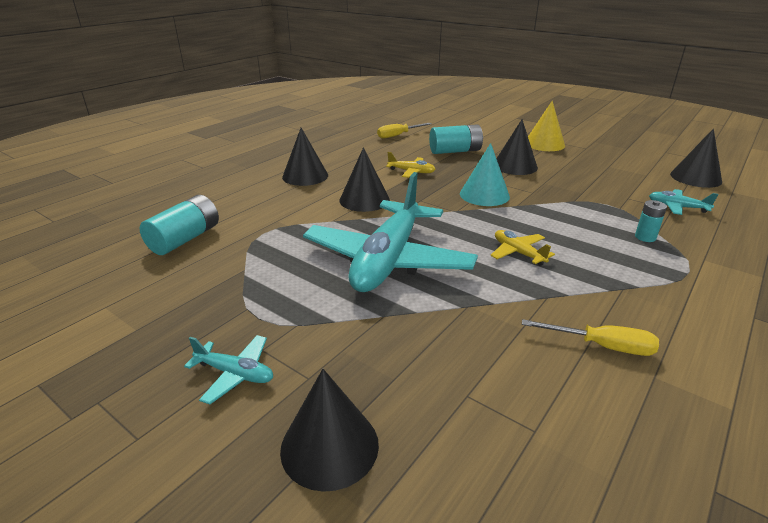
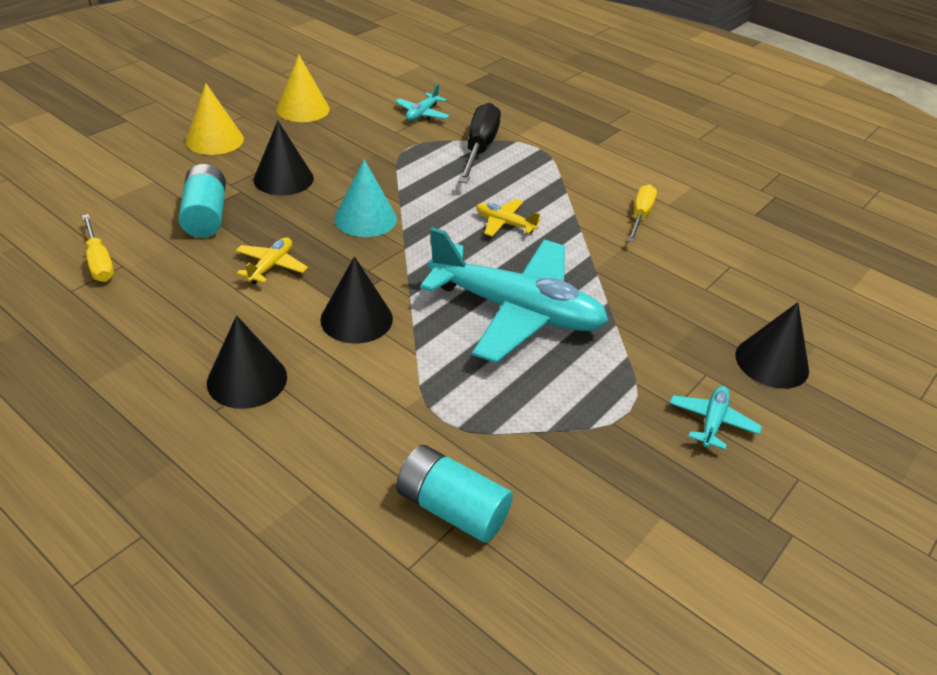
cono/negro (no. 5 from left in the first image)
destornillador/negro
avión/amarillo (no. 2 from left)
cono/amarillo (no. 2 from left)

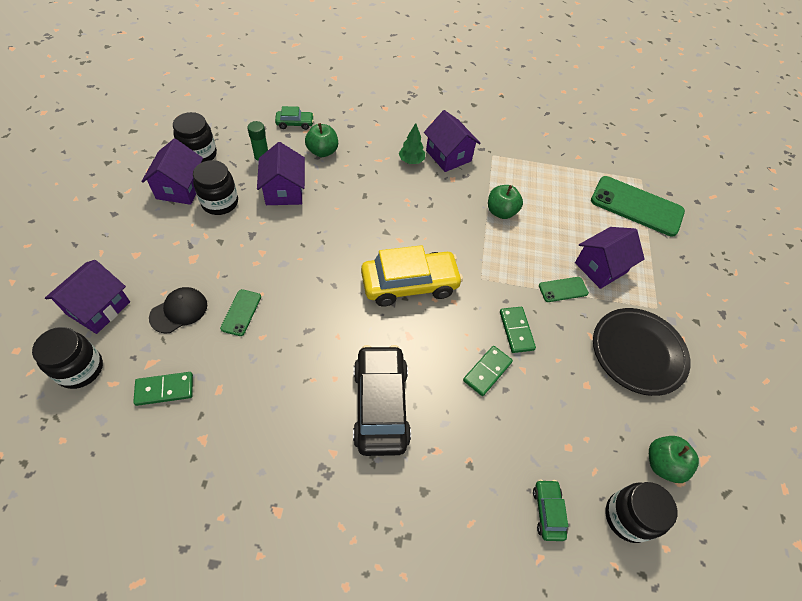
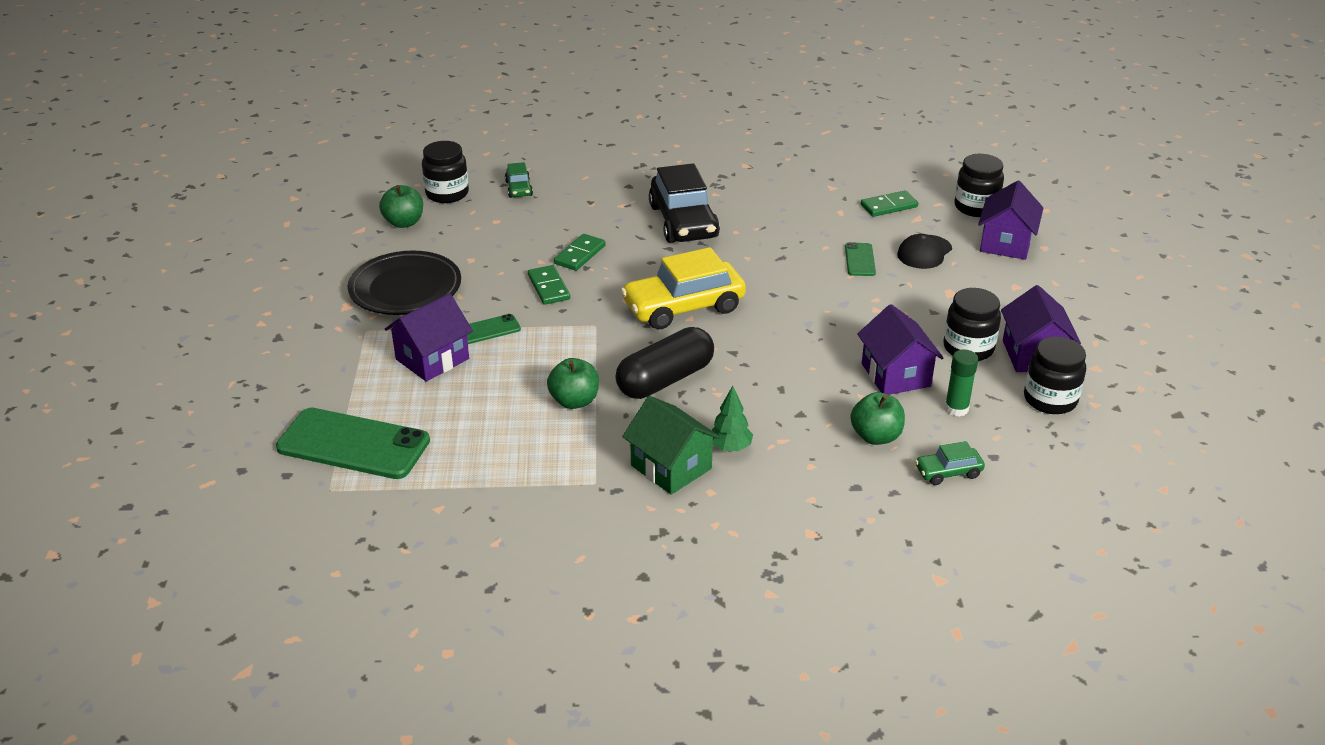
casa/verde
cápsula/negro

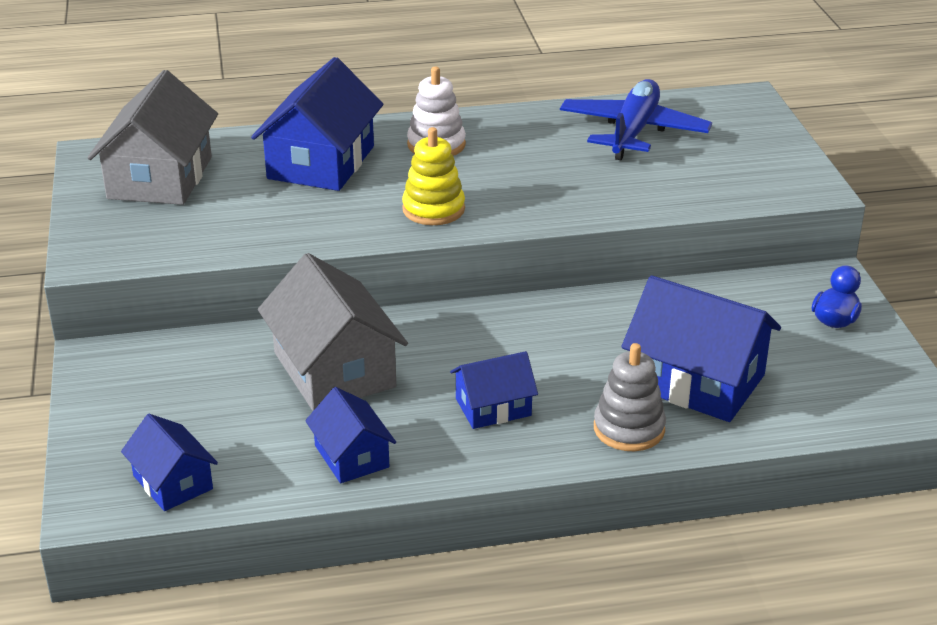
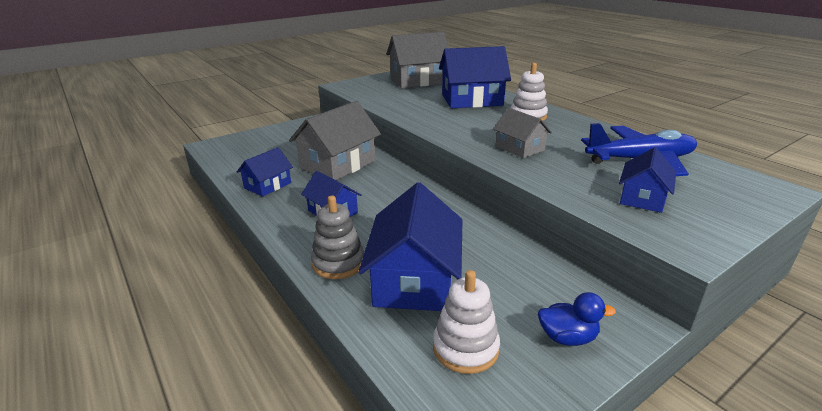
juguete apilable/amarillo
casa/azul (no. 5 from left)
casa/gris (no. 3 from left)
juguete apilable/blanco (no. 1 from left)

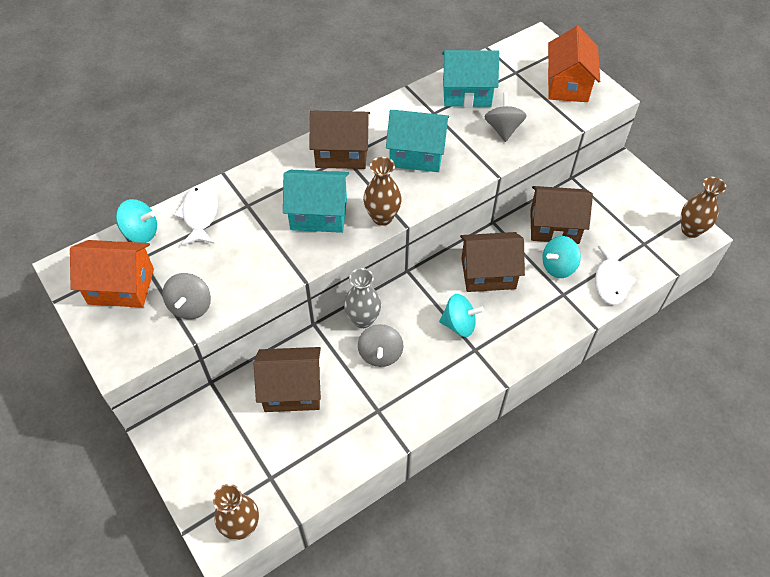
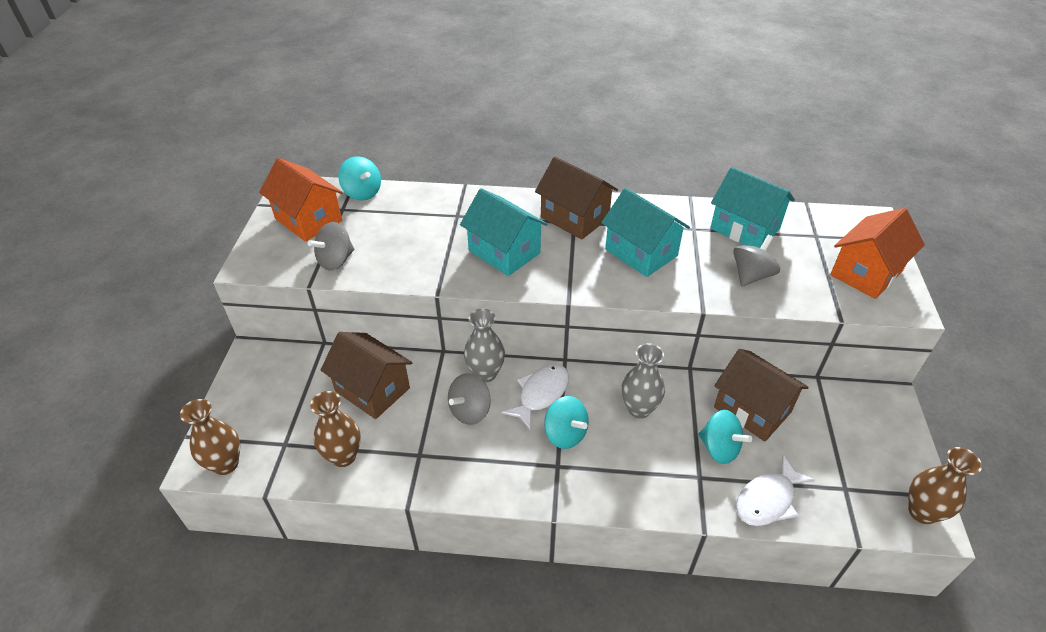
florero/marrón (no. 2 from left)
pez/blanco (no. 1 from left)
florero/gris (no. 2 from left)
peonza/turquesa (no. 3 from left)

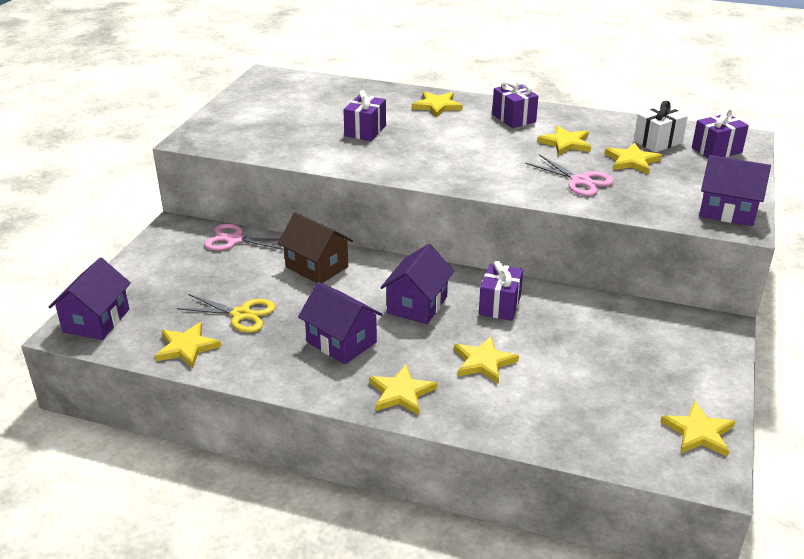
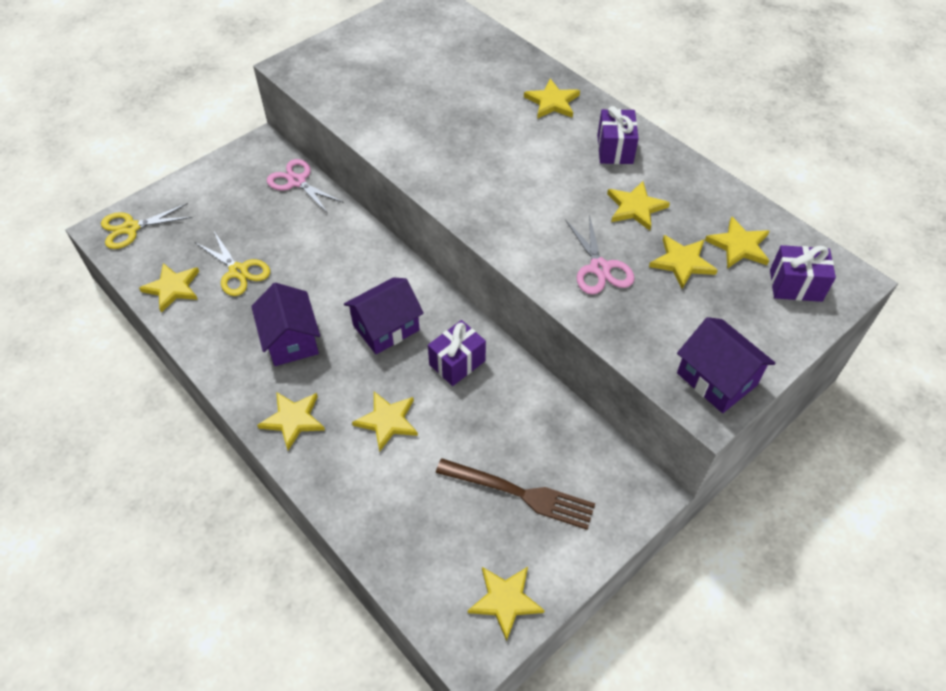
regalo/morado (no. 1 from left in the first image)
estrella/amarillo (no. 8 from left)
casa/marrón
tijeras/amarillo (no. 1 from left)
tenedor/marrón

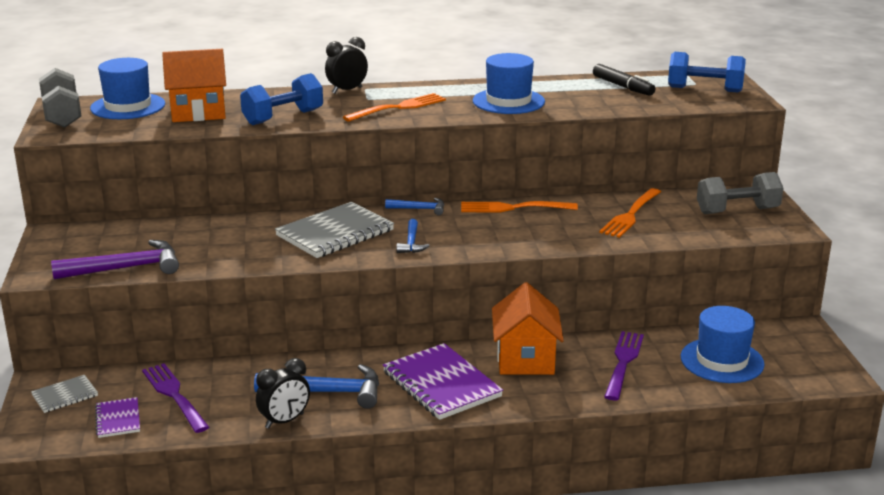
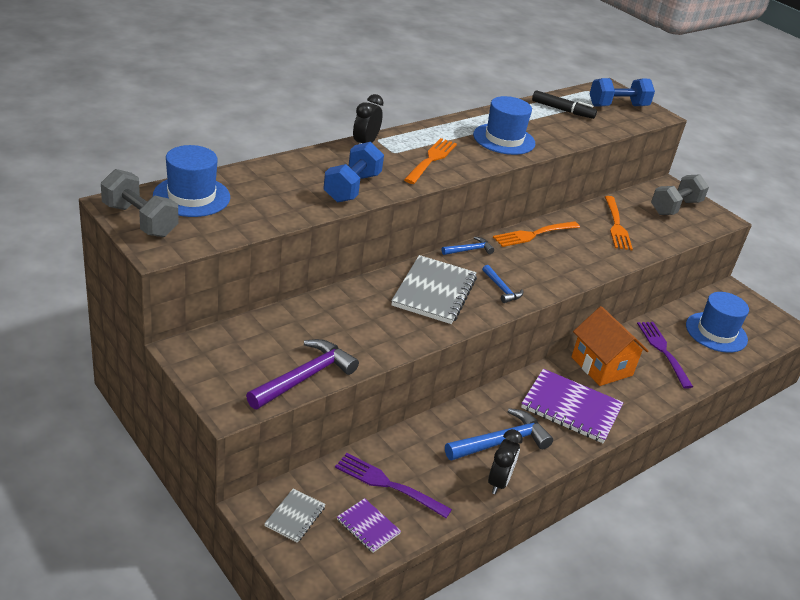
casa/naranja (no. 1 from left in the first image)

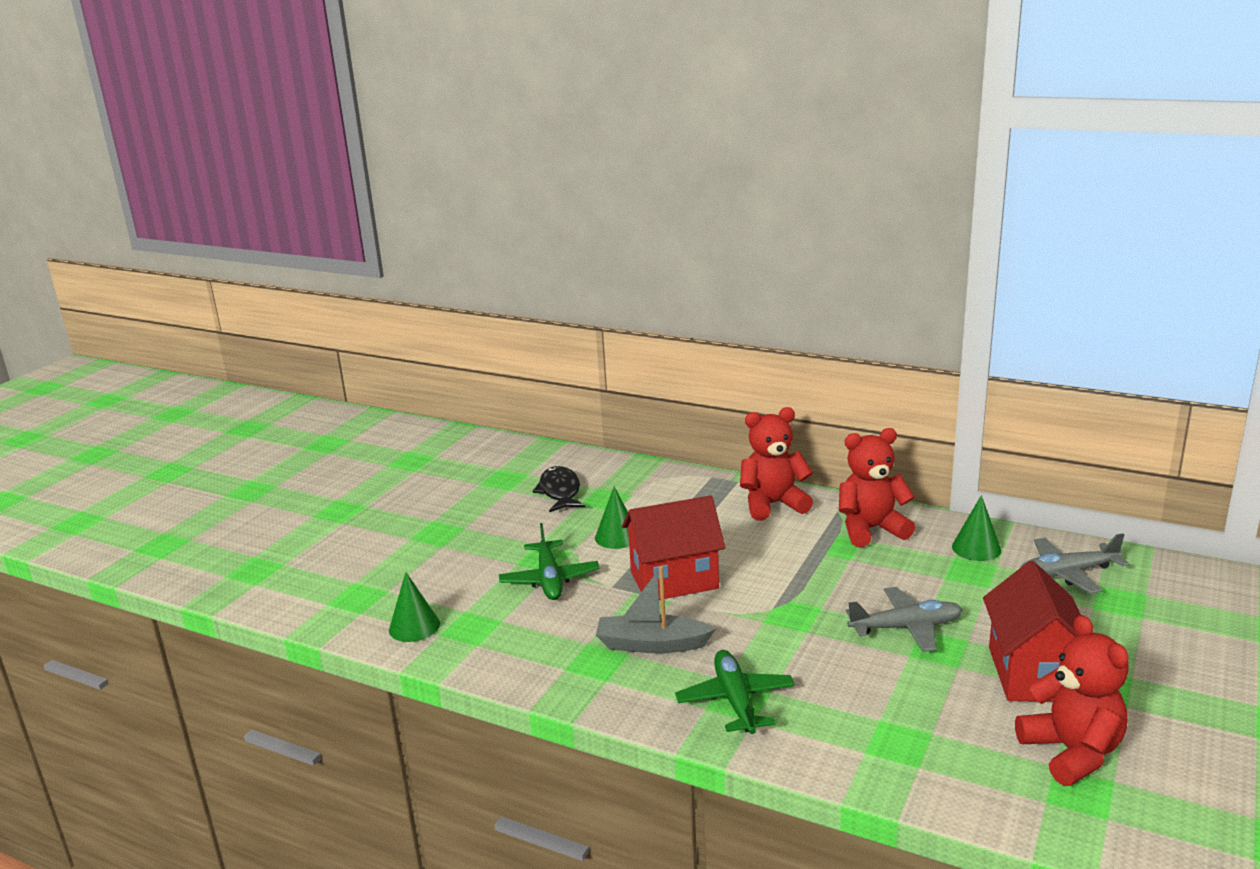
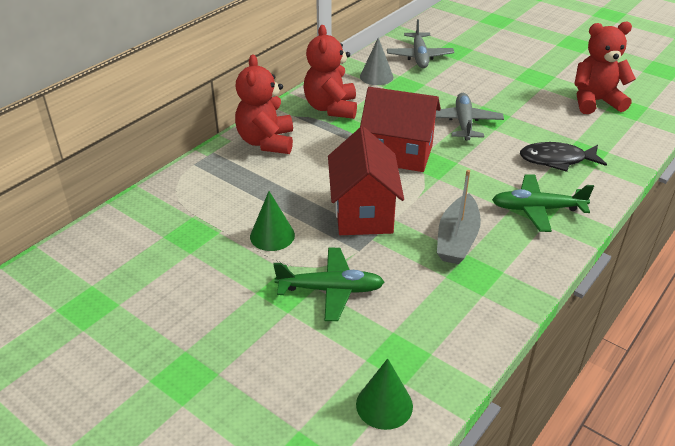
pez/negro
cono/gris
casa/rojo (no. 2 from left)

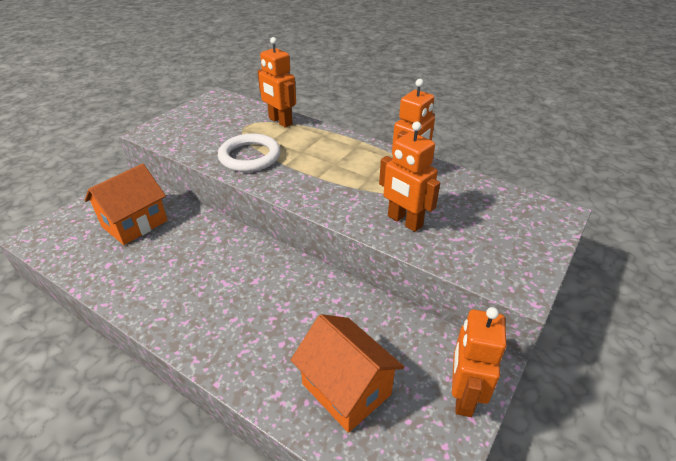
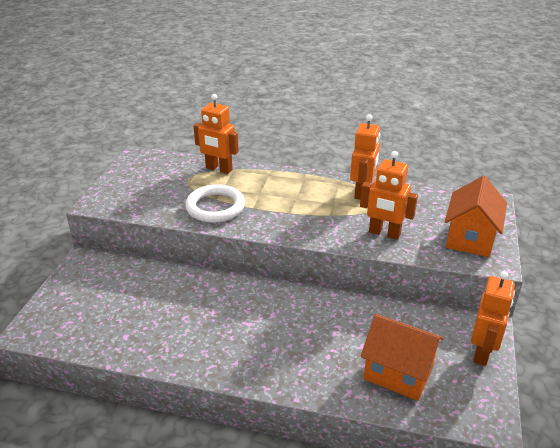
casa/naranja (no. 2 from left)
robot/naranja (no. 4 from left)

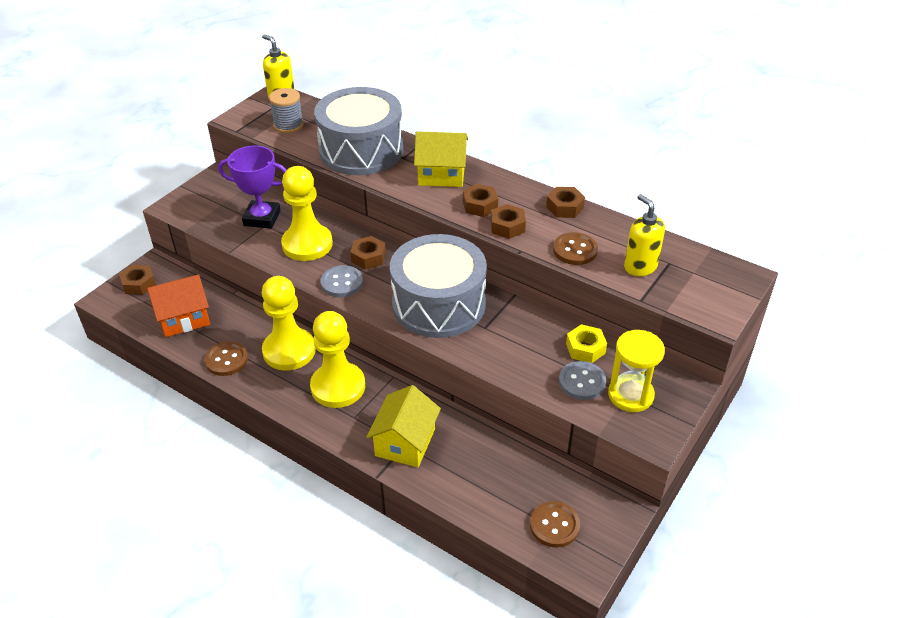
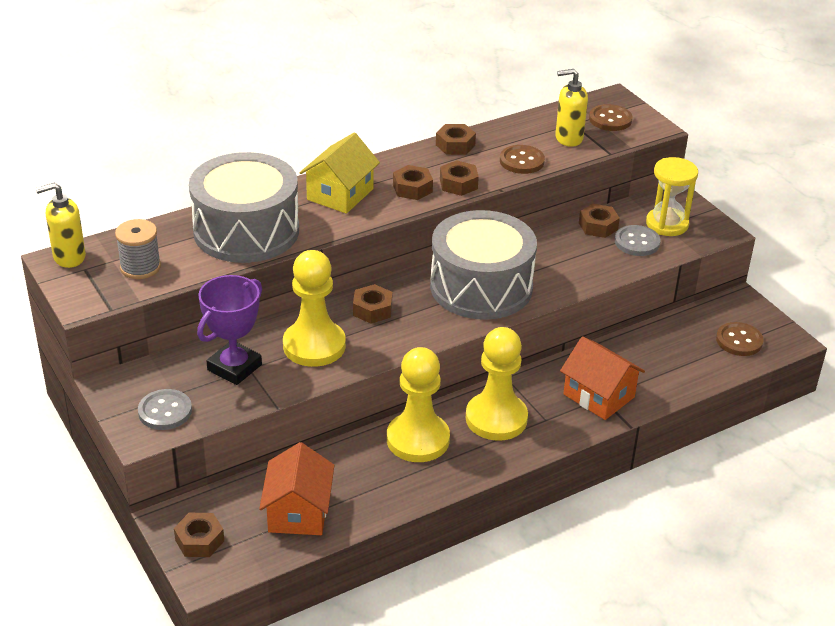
botón/gris (no. 1 from left)
tuerca/marrón (no. 6 from left)
botón/marrón (no. 2 from left)
casa/naranja (no. 2 from left)

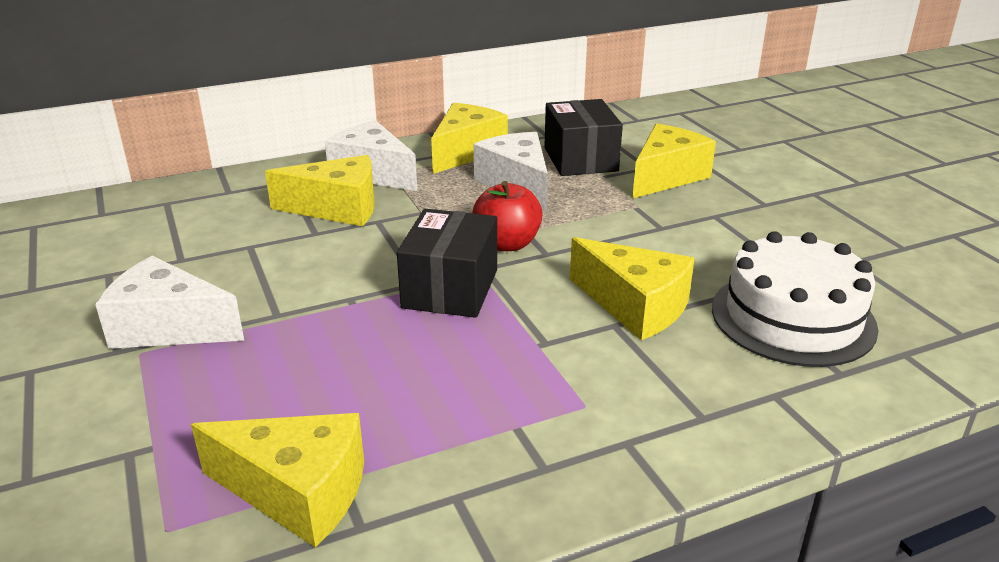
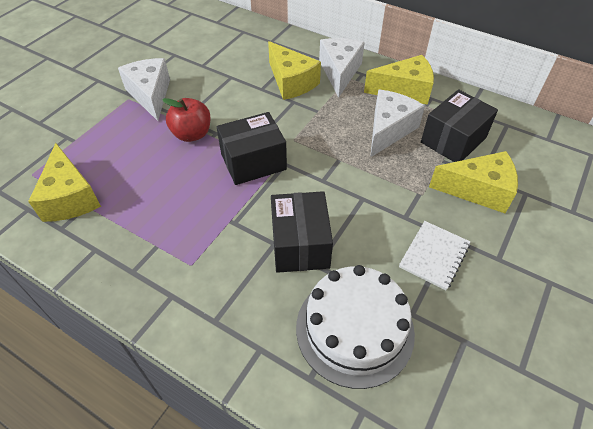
manzana/rojo
caja/negro (no. 2 from left)
cuaderno/blanco

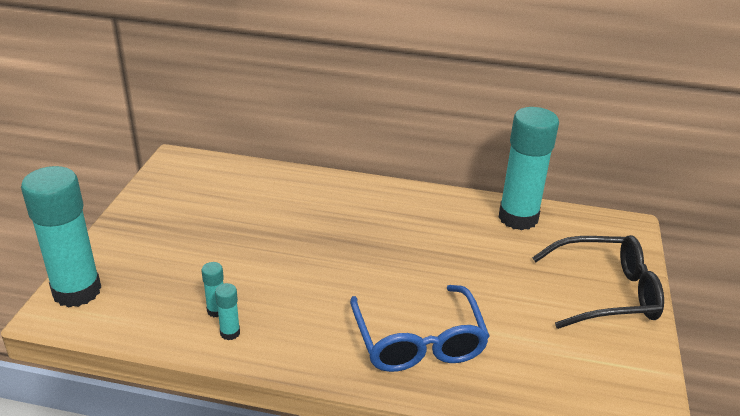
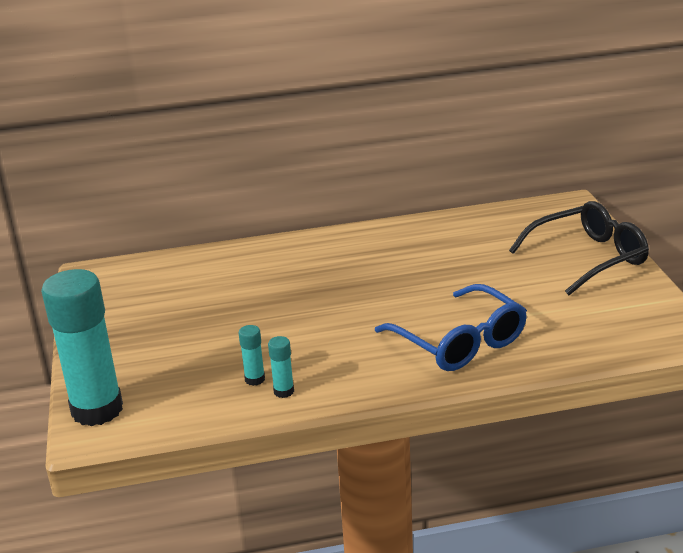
barra de pegamento/turquesa (no. 4 from left in the first image)

